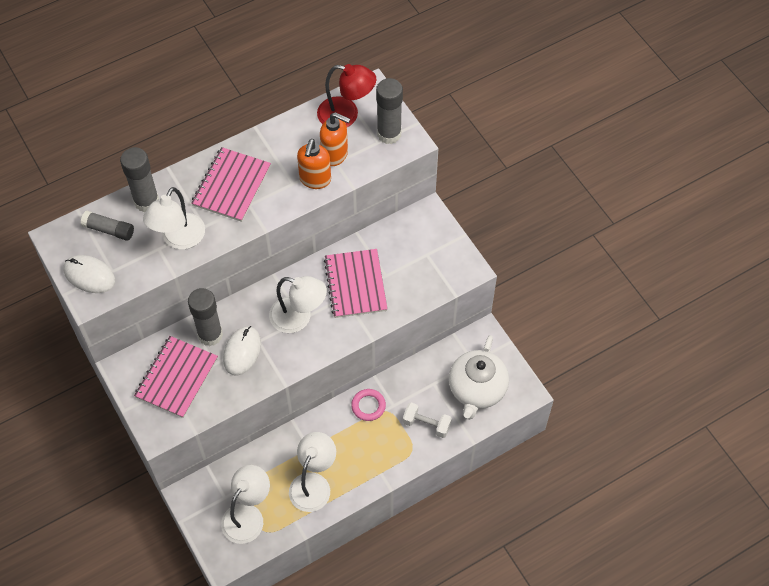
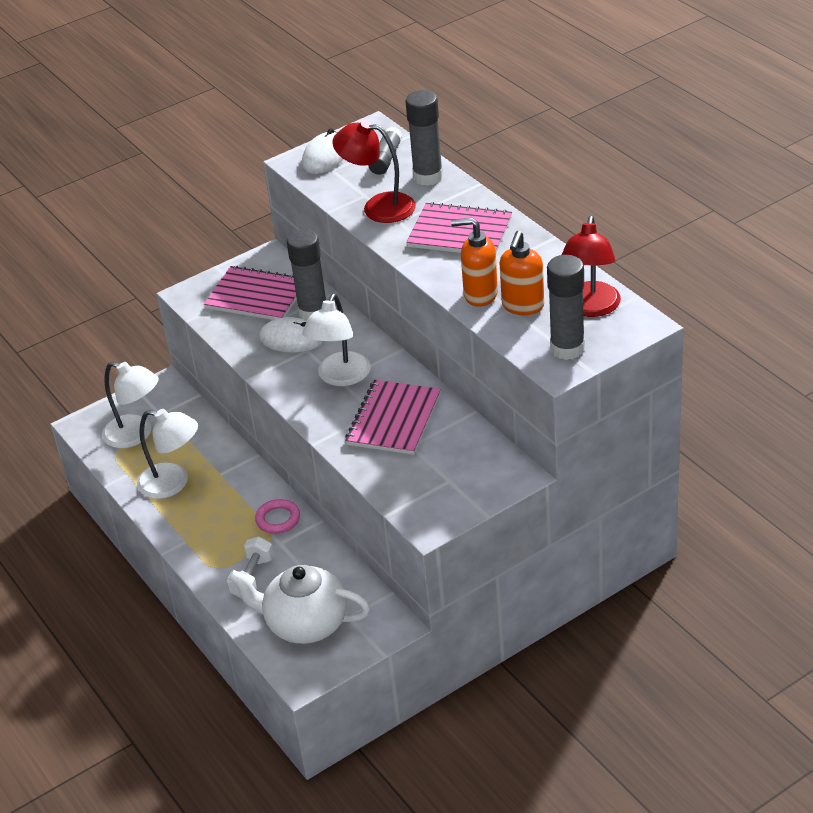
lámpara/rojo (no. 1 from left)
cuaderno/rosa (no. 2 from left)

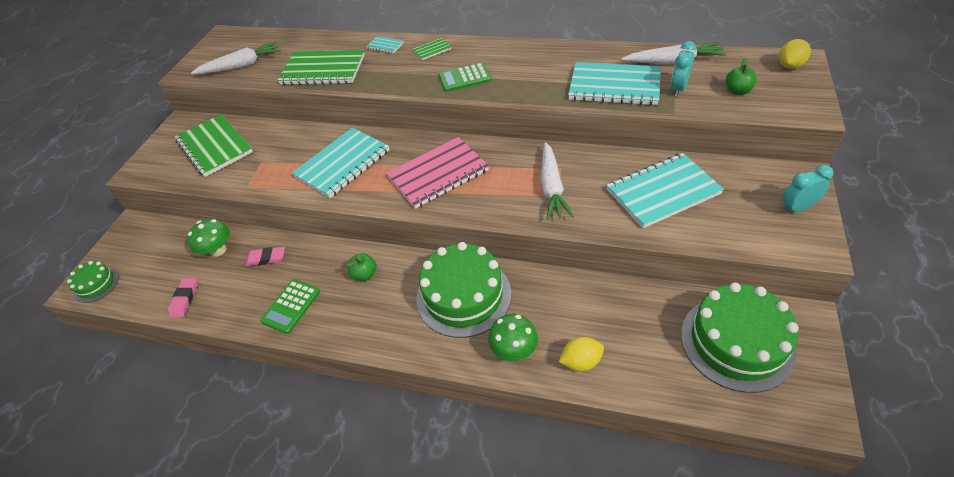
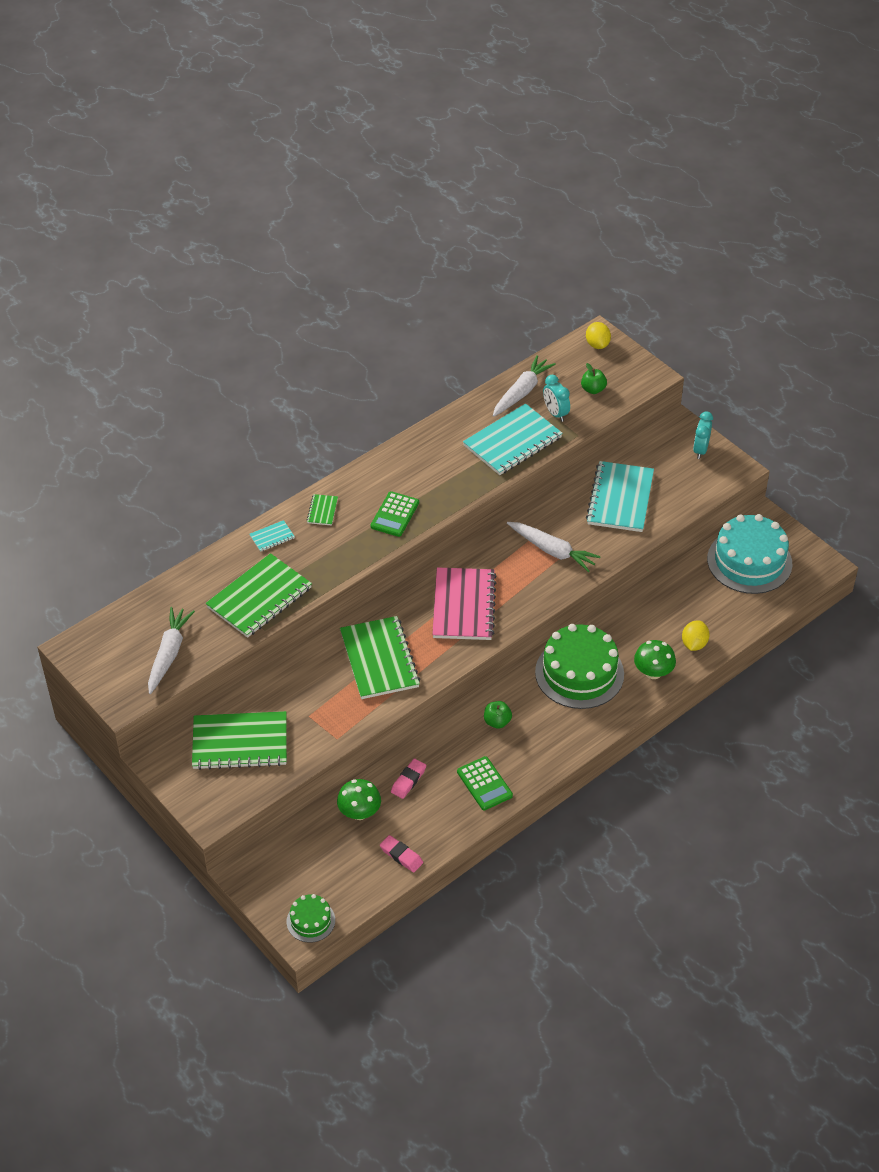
cuaderno/verde (no. 4 from left)
tarta/turquesa

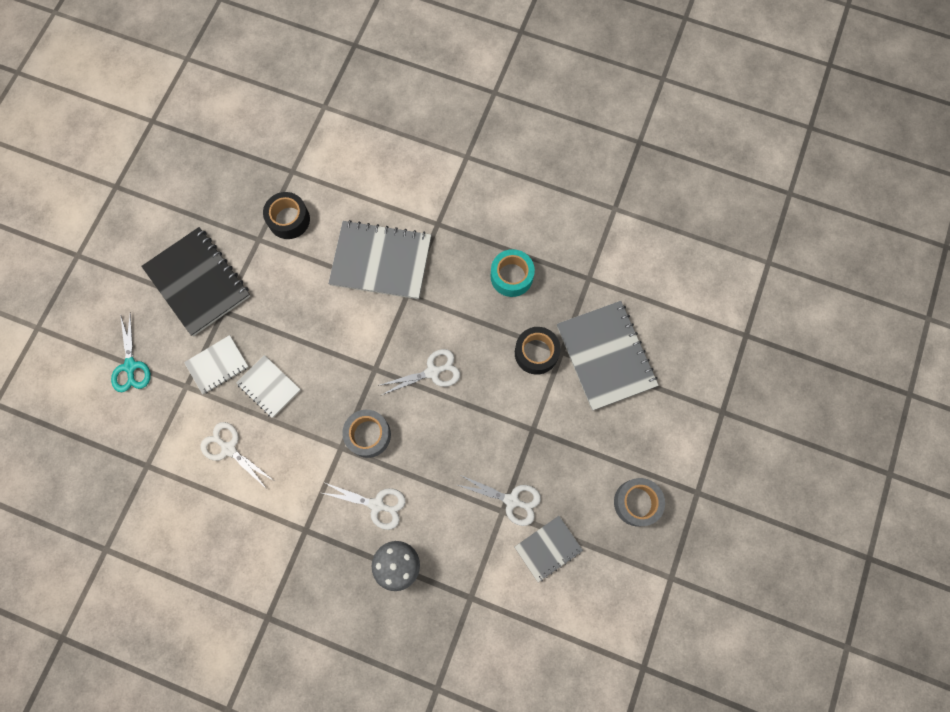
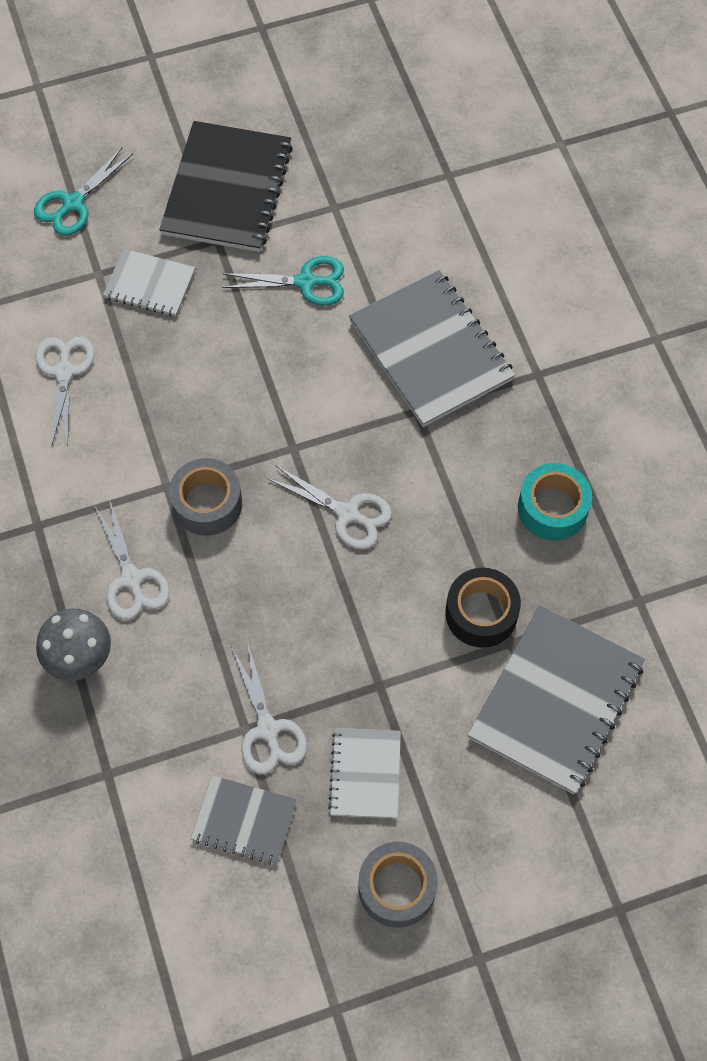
cinta adhesiva/negro (no. 1 from left in the first image)
cuaderno/blanco (no. 2 from left)
tijeras/turquesa (no. 2 from left)

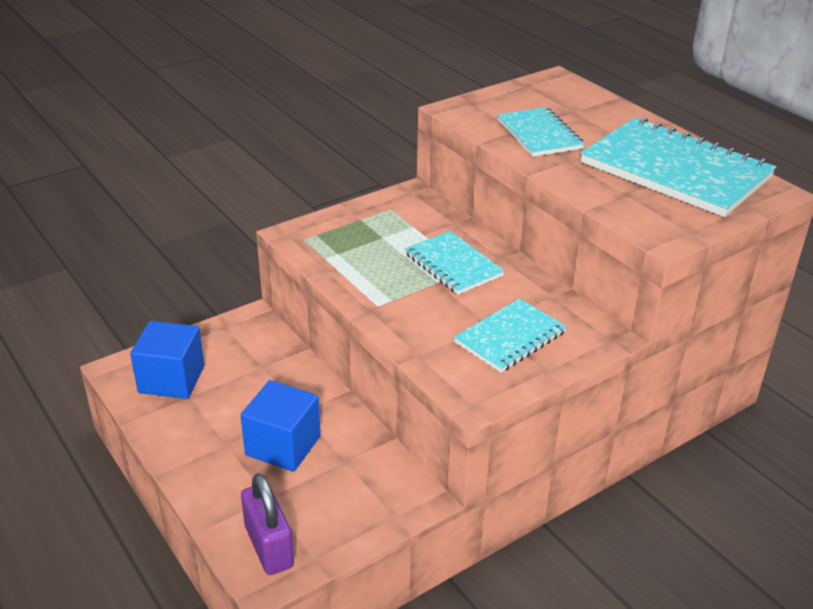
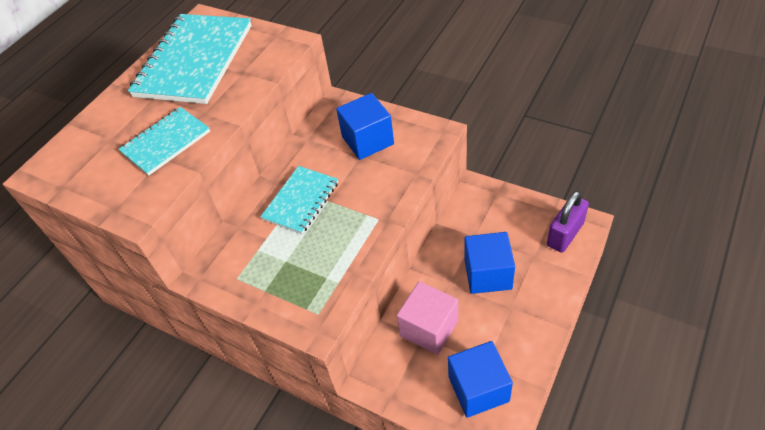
cubo/azul (no. 1 from left)
cubo/rosa

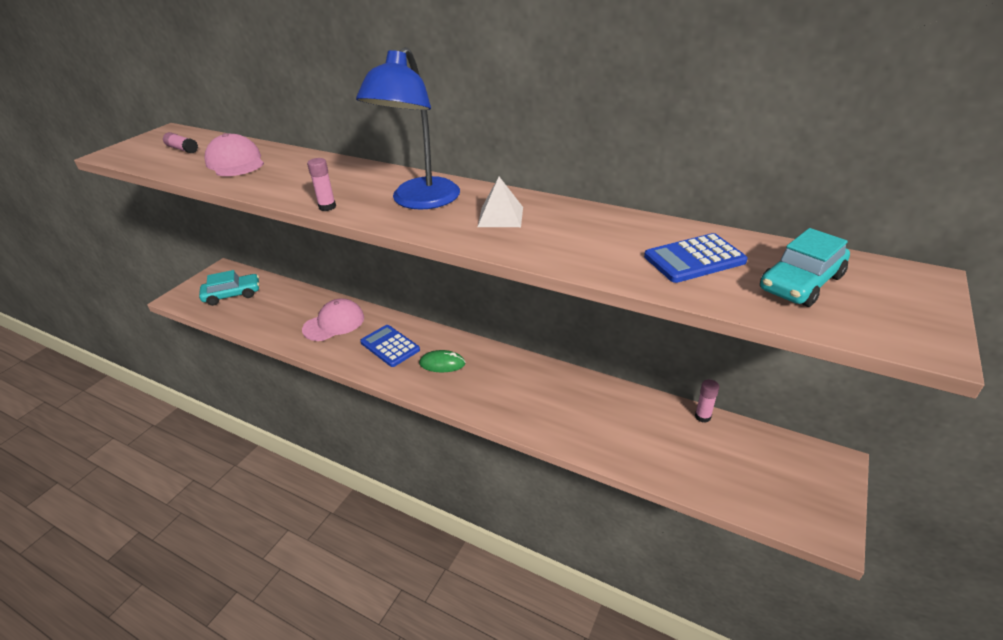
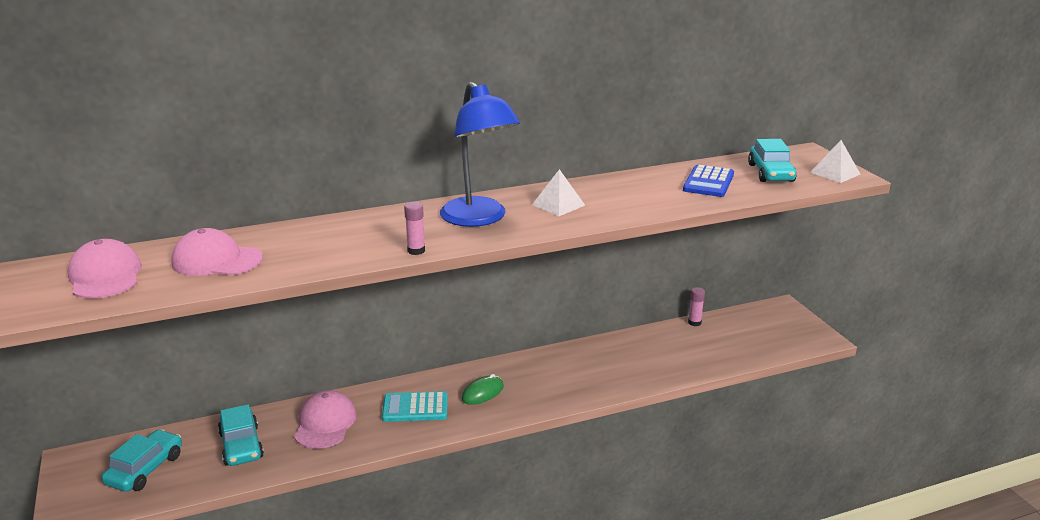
gorra/rosa (no. 1 from left)
calculadora/turquesa
pirámide/blanco (no. 2 from left)
coche/turquesa (no. 2 from left)

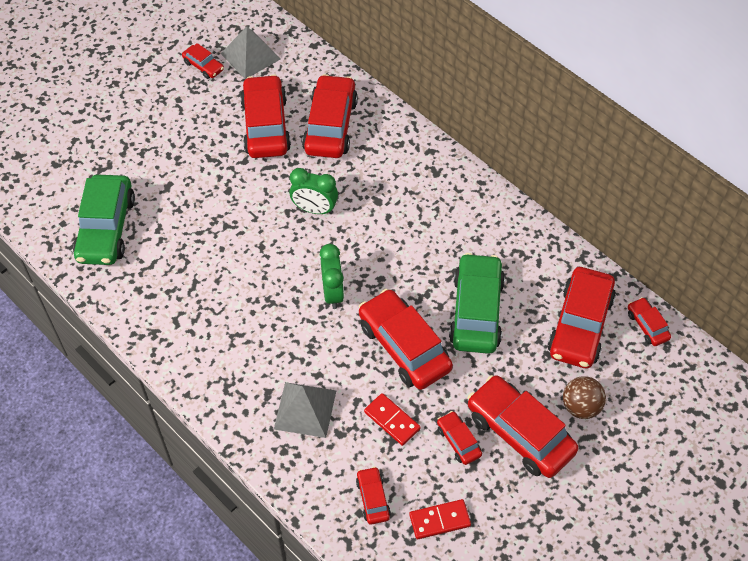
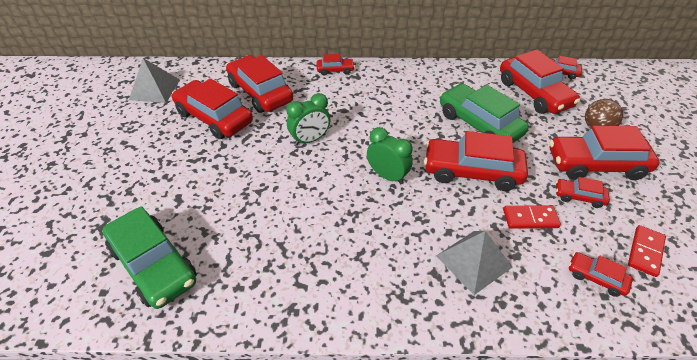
coche/rojo (no. 3 from left)

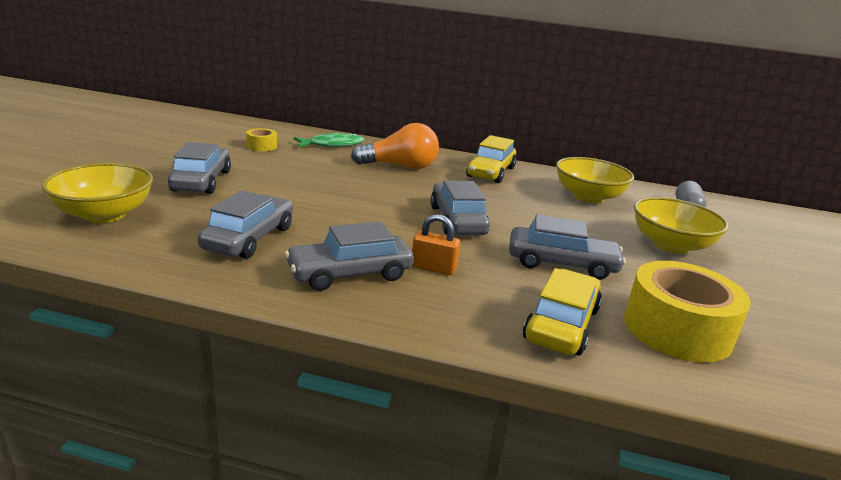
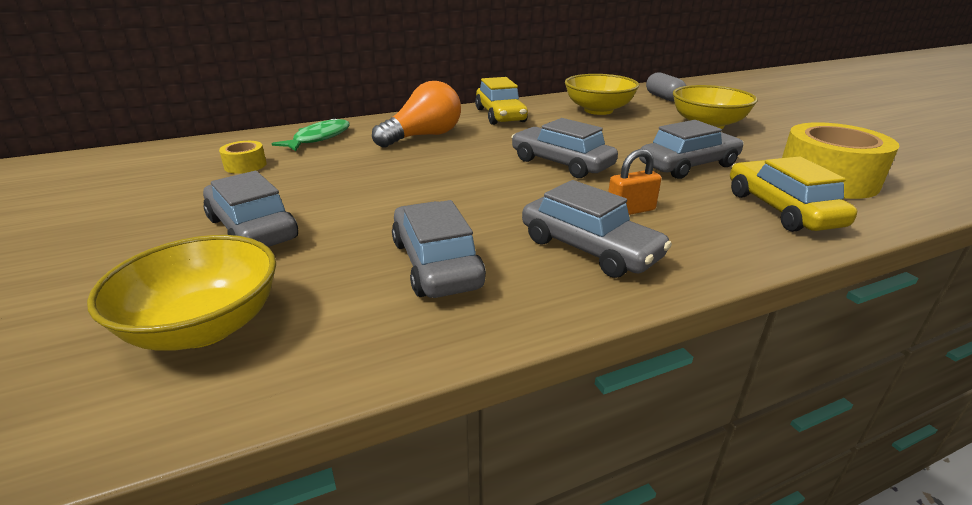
coche/gris (no. 4 from left)

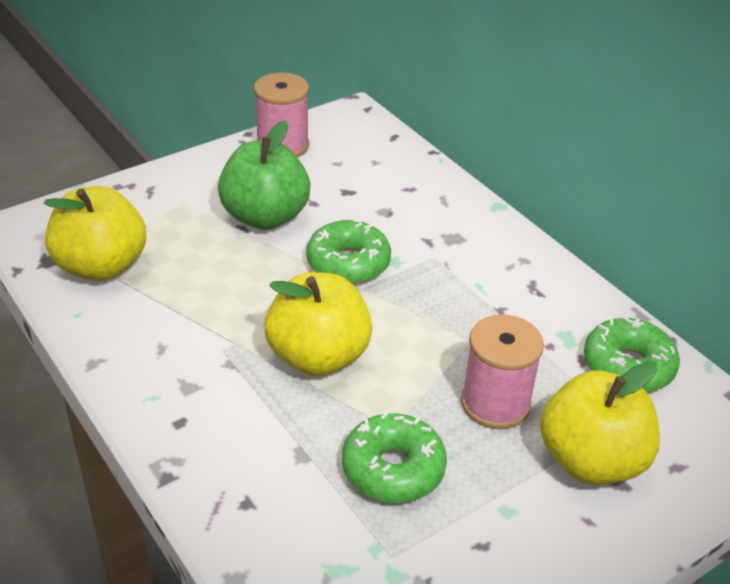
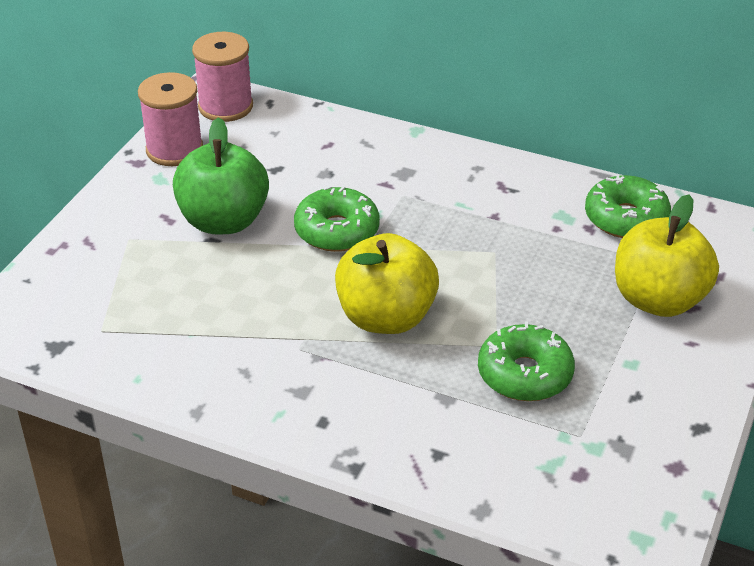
manzana/amarillo (no. 1 from left in the first image)
carrete/rosa (no. 2 from left)

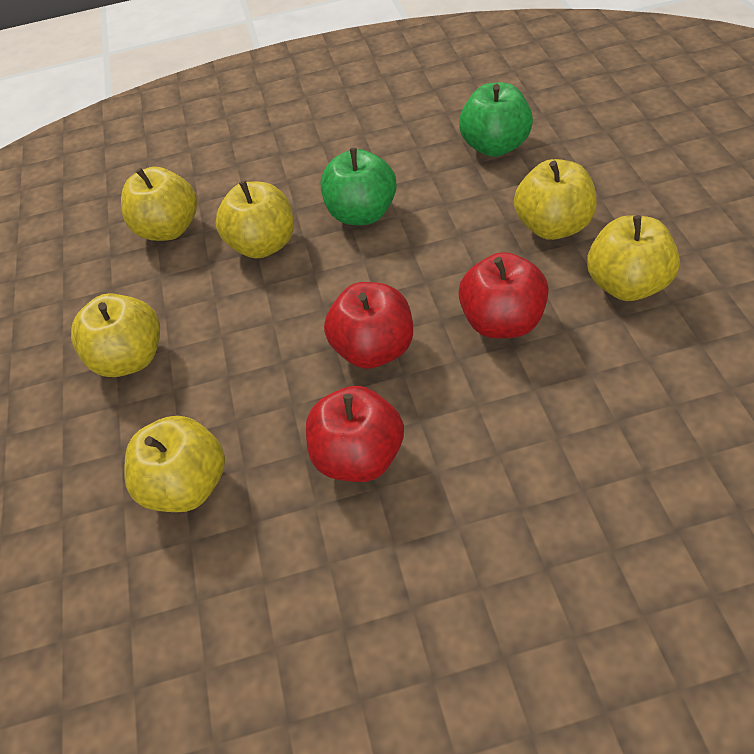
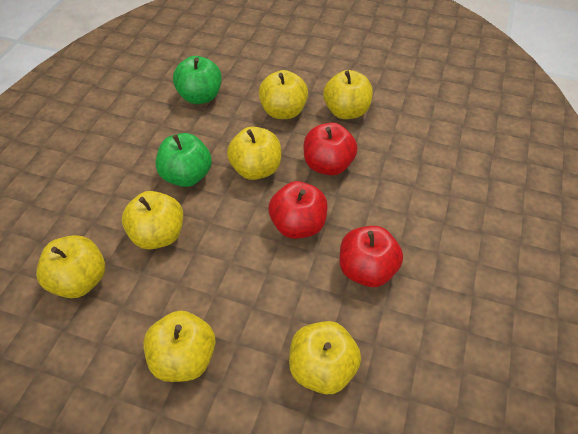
manzana/amarillo (no. 4 from left)

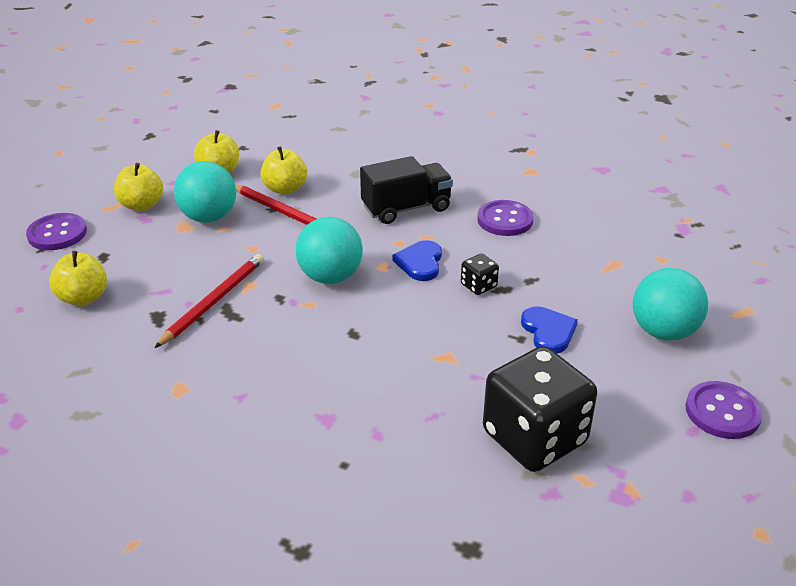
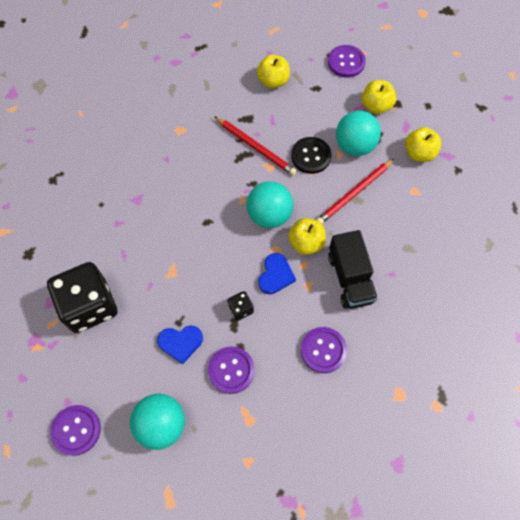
manzana/amarillo (no. 2 from left)
corazón/azul (no. 2 from left)
botón/negro
botón/morado (no. 2 from left)

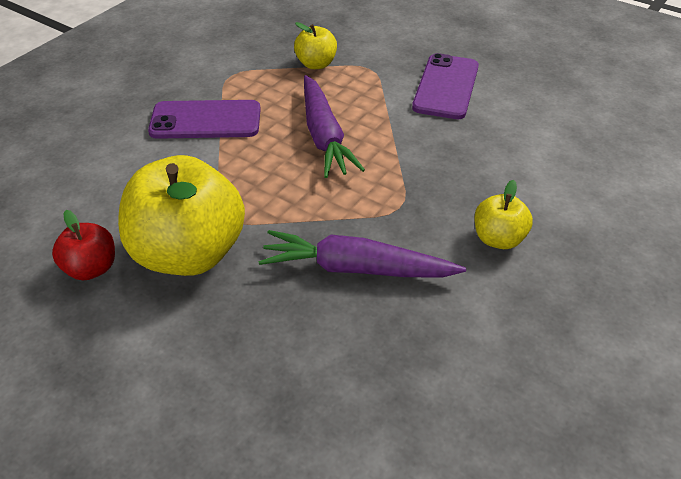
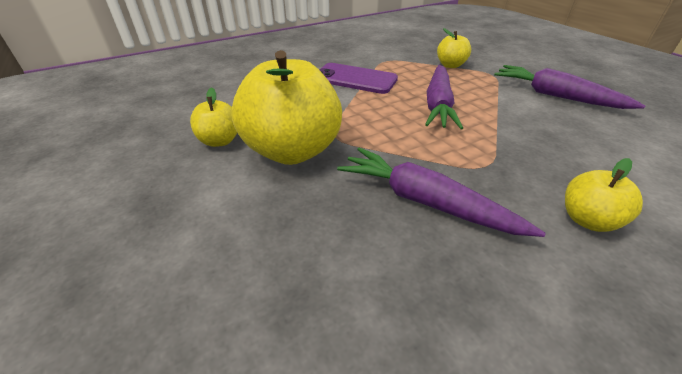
zanahoria/morado (no. 3 from left)
manzana/amarillo (no. 1 from left)

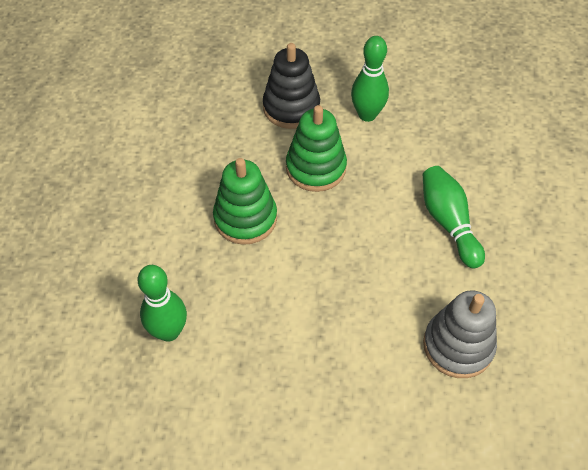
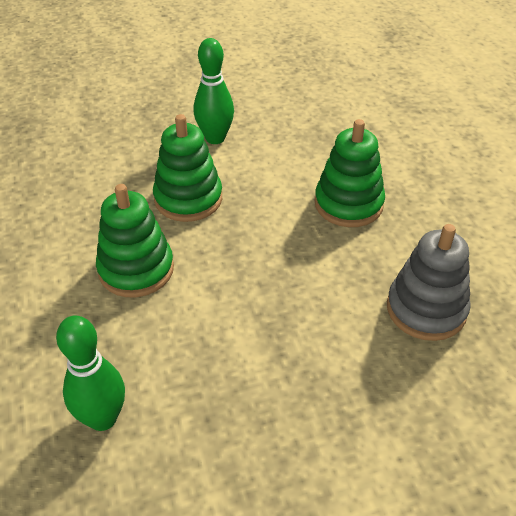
juguete apilable/negro
juguete apilable/verde (no. 3 from left)

